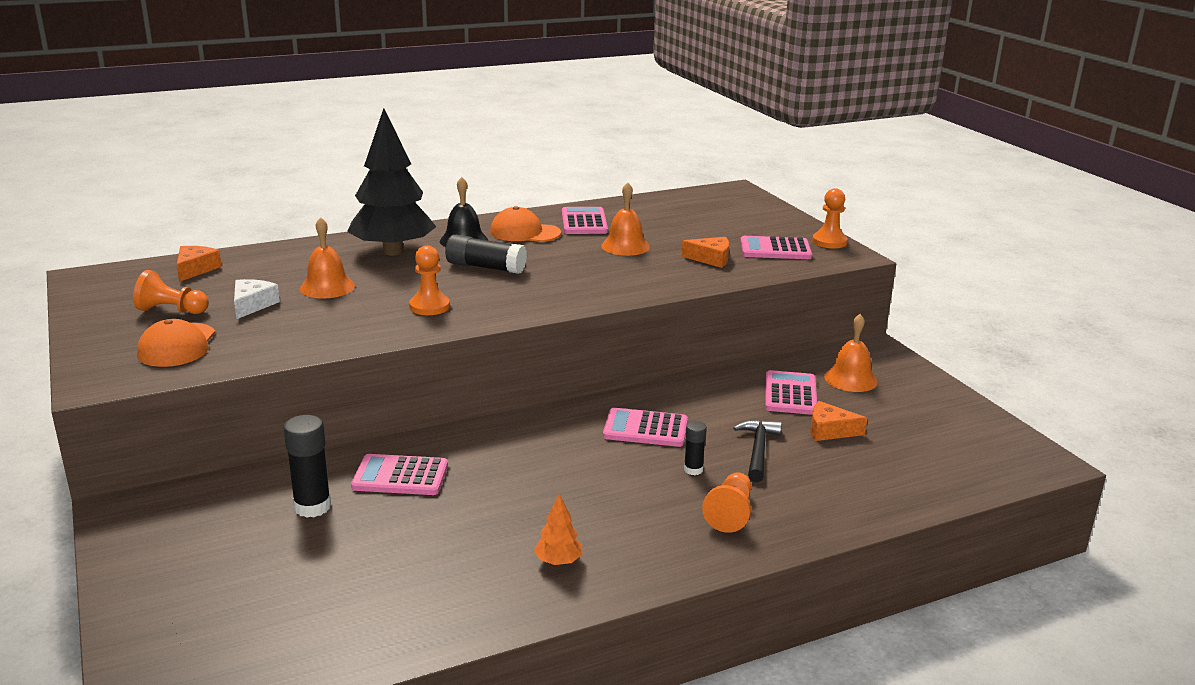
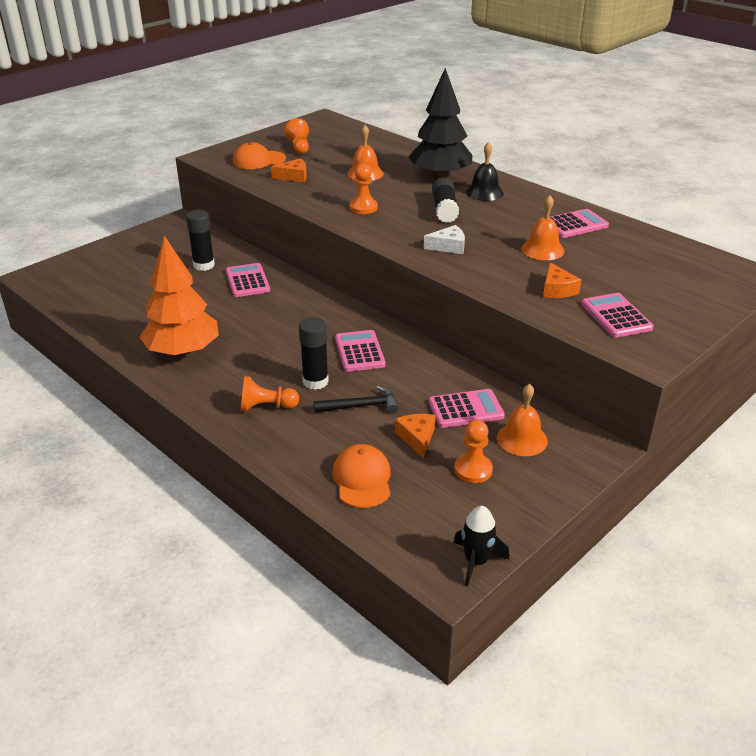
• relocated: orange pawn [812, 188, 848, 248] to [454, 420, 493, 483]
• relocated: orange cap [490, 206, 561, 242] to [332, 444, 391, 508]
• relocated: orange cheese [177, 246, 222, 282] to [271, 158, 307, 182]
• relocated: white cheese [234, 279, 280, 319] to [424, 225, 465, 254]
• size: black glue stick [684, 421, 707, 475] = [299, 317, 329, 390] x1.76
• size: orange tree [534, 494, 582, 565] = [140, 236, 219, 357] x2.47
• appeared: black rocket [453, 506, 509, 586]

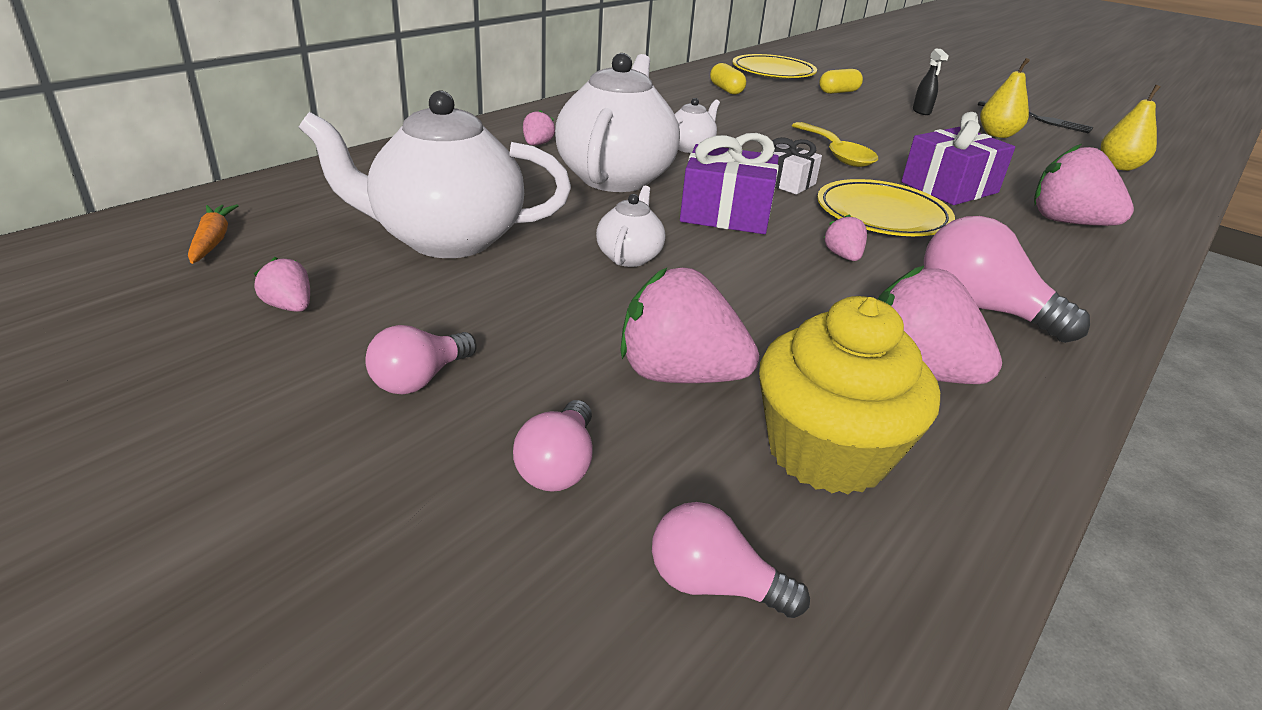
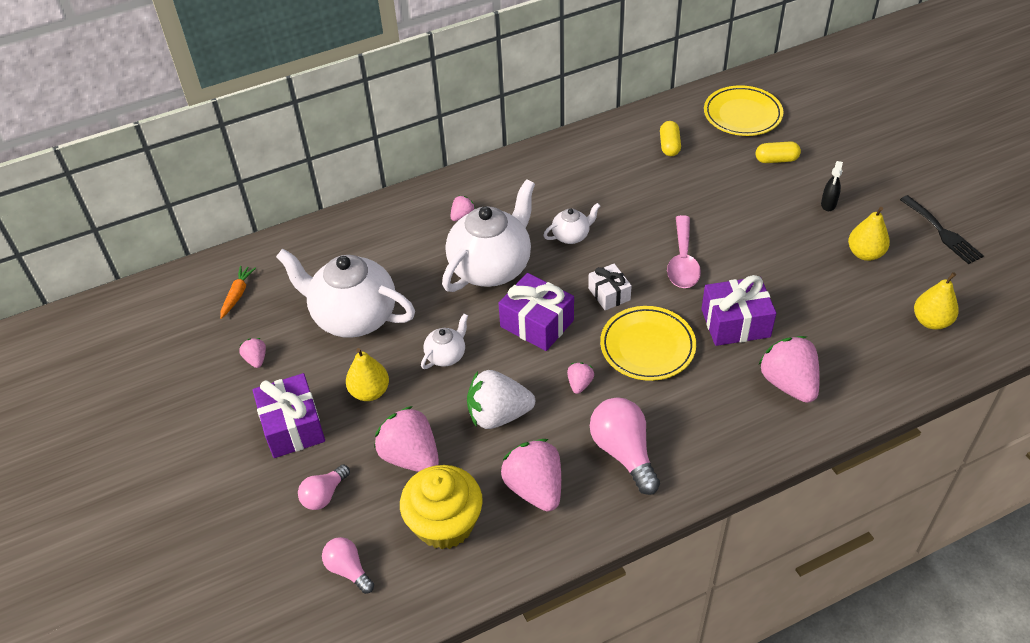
• colour: yellow spoon [791, 122, 878, 167] to pink spoon [667, 215, 701, 288]
• exchanged: pink light bulb [365, 325, 477, 394] to purple gift [253, 373, 325, 458]
• appeared: yellow pear [346, 348, 389, 401]
• appeared: white strawberry [467, 370, 535, 429]

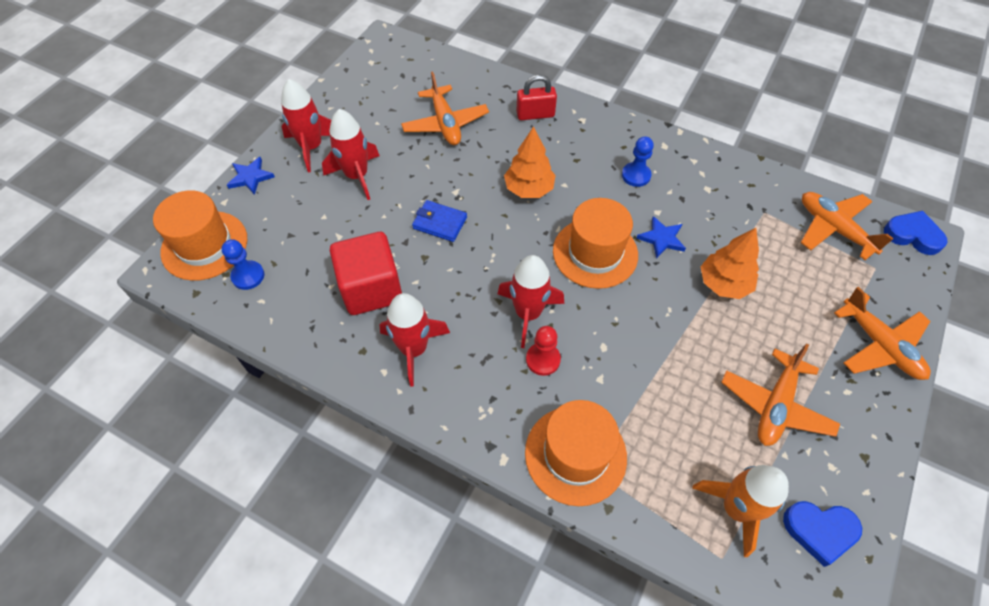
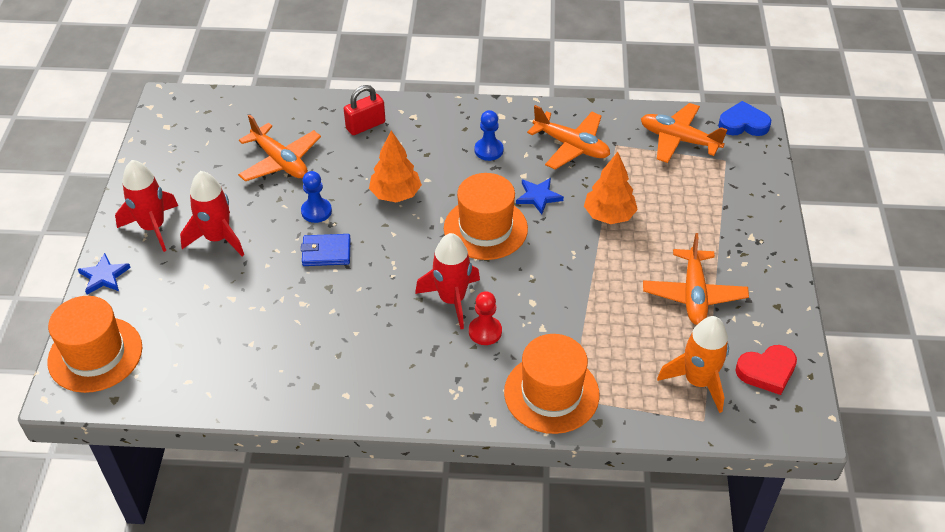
• missing: red cube [330, 232, 402, 315]
• relocated: blue pawn [221, 240, 264, 290] to [301, 171, 332, 223]
• relocated: orange plane [834, 287, 931, 380] to [527, 105, 610, 170]
• missing: red rocket [380, 293, 450, 387]
• colour: blue heart [783, 501, 862, 567] to red heart [735, 345, 797, 395]

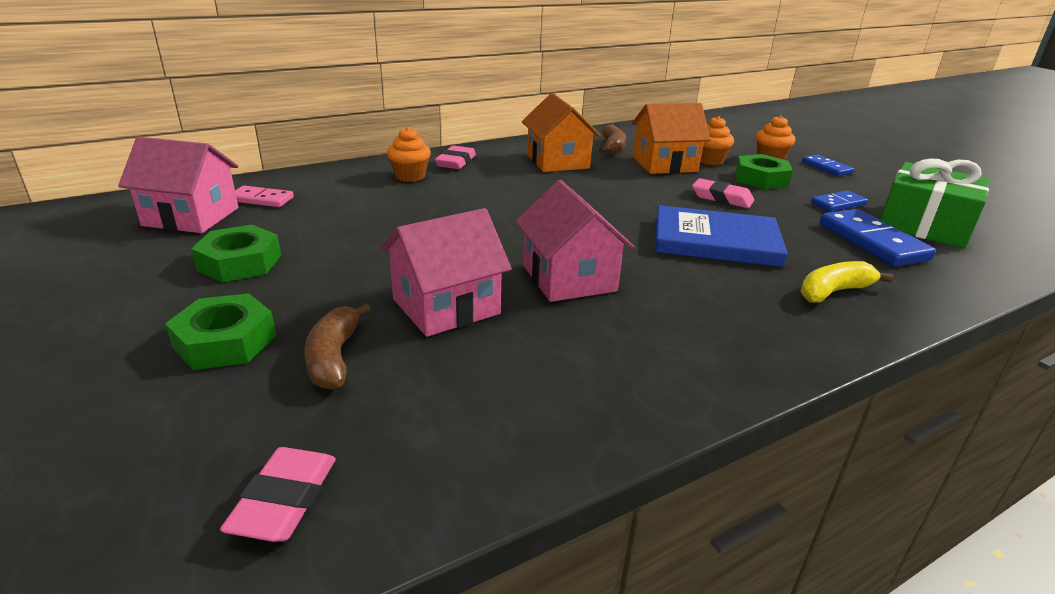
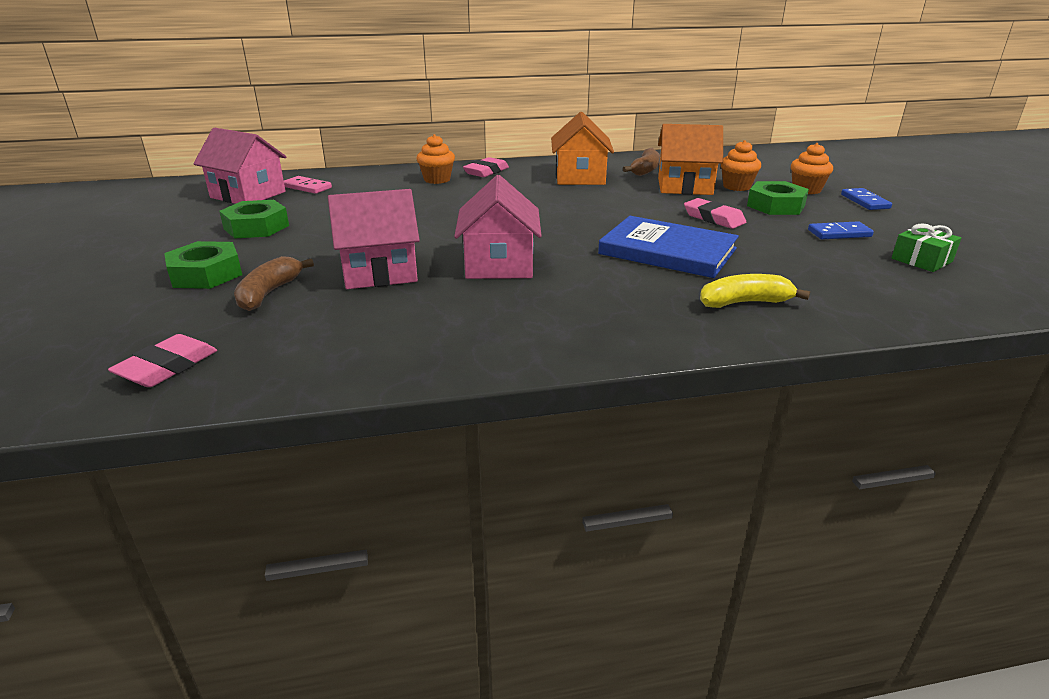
• size: green gift [880, 158, 989, 249] = [891, 223, 961, 272] x0.50
• missing: blue domino [820, 209, 936, 267]

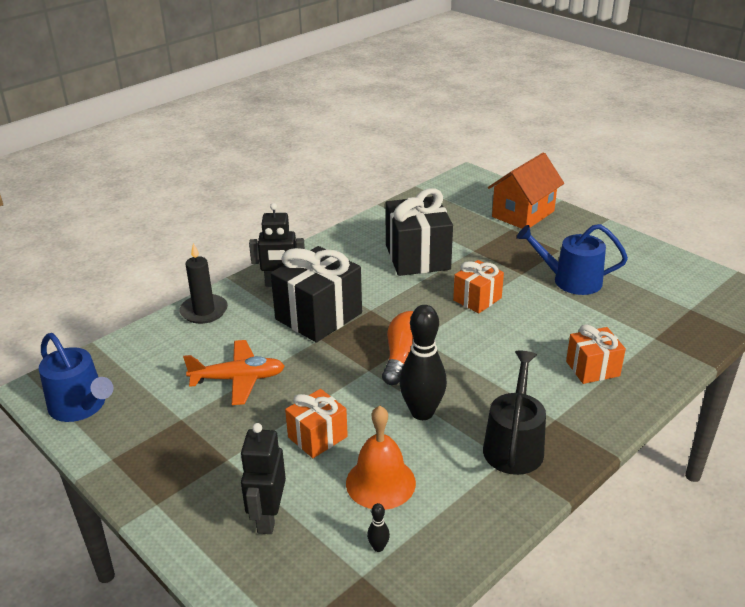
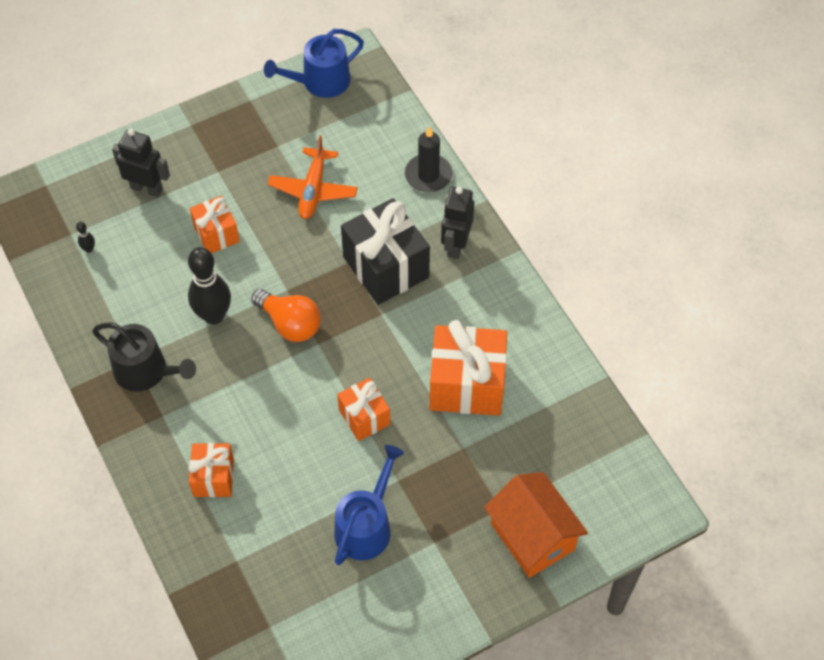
• colour: black gift [385, 188, 453, 276] to orange gift [429, 320, 507, 416]
• missing: orange bell [346, 406, 416, 510]

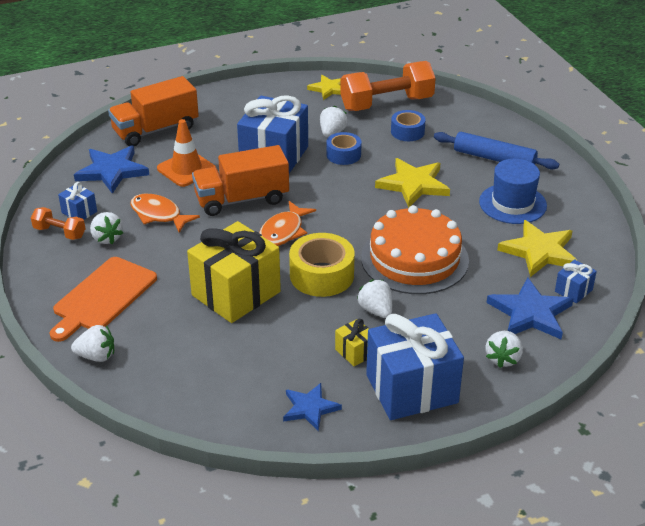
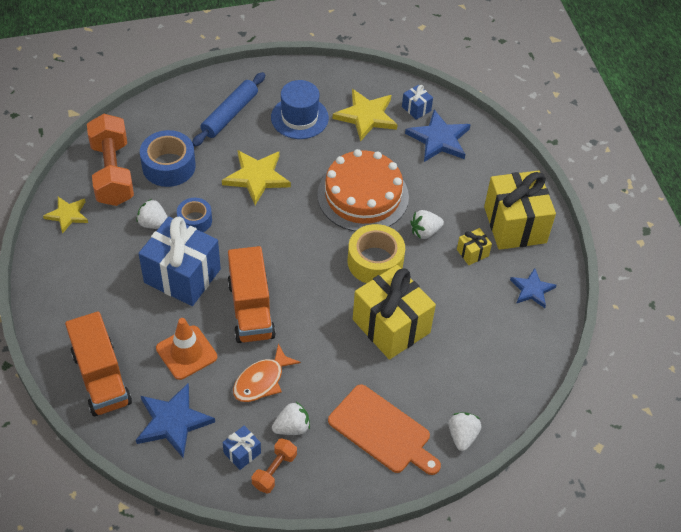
• size: blue tape [391, 110, 426, 141] = [140, 130, 196, 187] x1.61
• missing: orange fish [259, 201, 316, 246]
• colour: blue gift [366, 313, 464, 420] to yellow gift [484, 170, 556, 250]
• missing: white strawberry [485, 331, 523, 368]

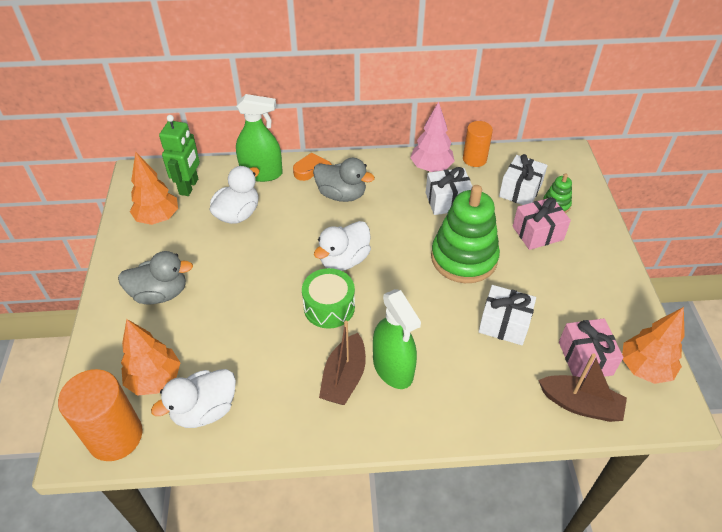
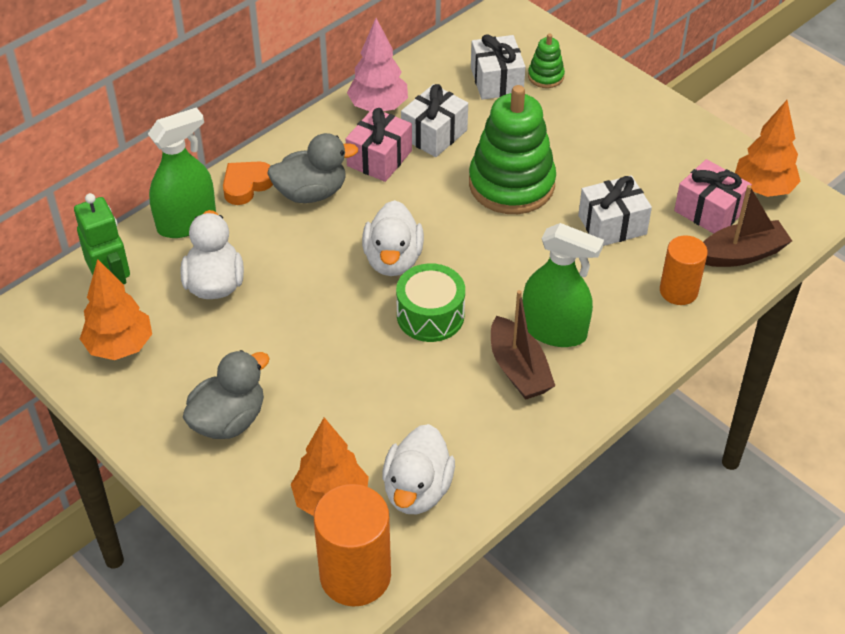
• relocated: orange cylinder [463, 121, 493, 167] to [660, 235, 708, 305]
• relocated: pink gift [513, 197, 571, 250] to [345, 108, 412, 182]

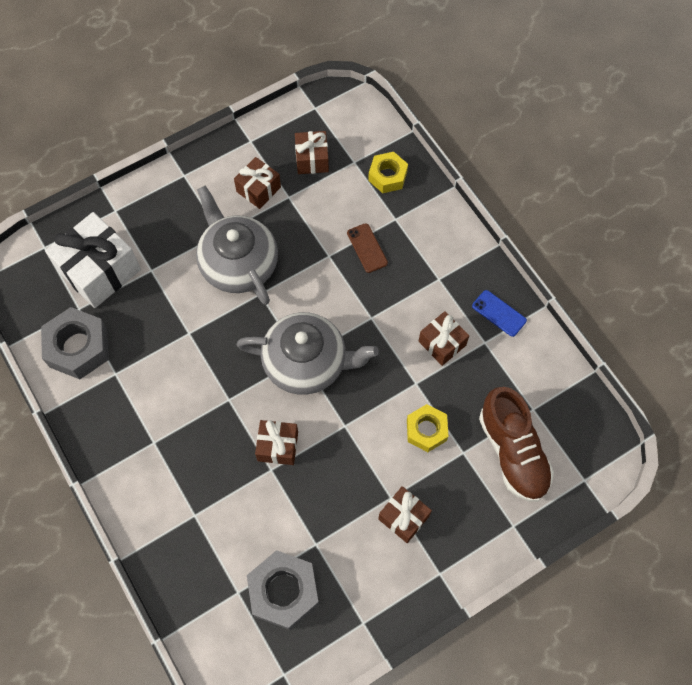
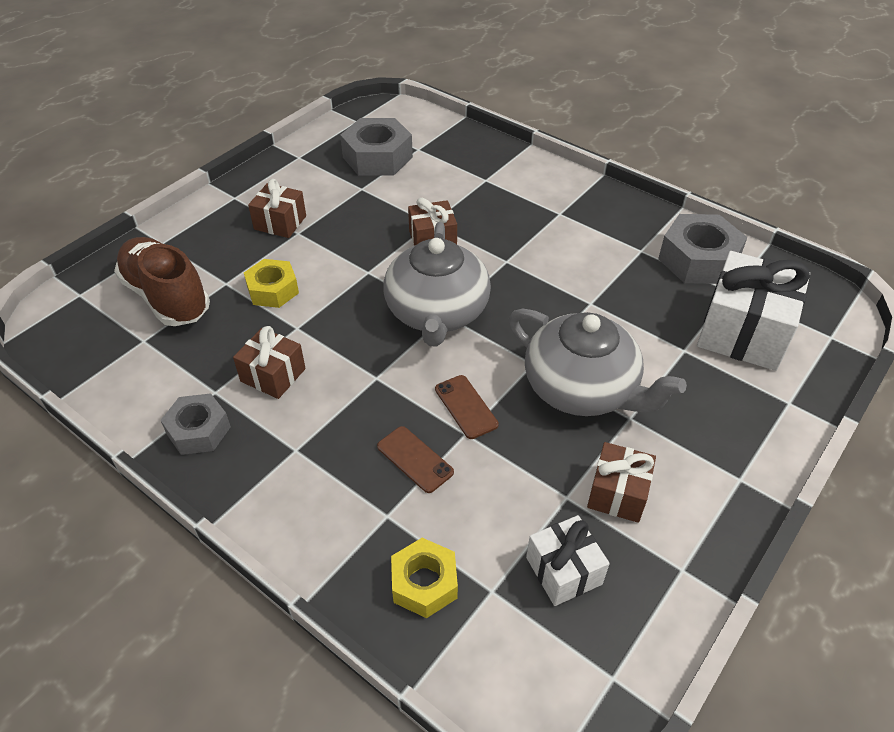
• colour: brown gift [295, 131, 329, 174] to white gift [526, 515, 610, 606]
• exchanged: blue phone [472, 290, 527, 337] to grey nut [161, 393, 231, 455]
• spun: grey teapot [237, 312, 379, 395] = [383, 222, 491, 346] 75 degrees counterclockwise
• appeared: brown phone [435, 375, 499, 439]

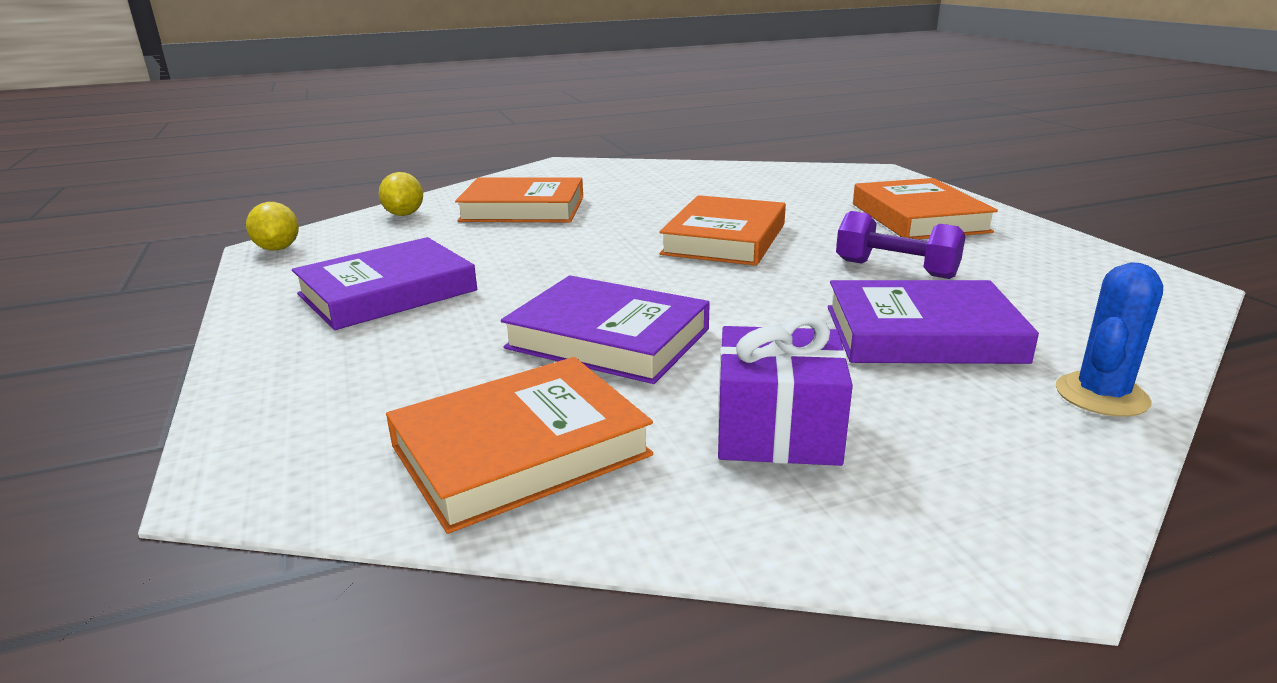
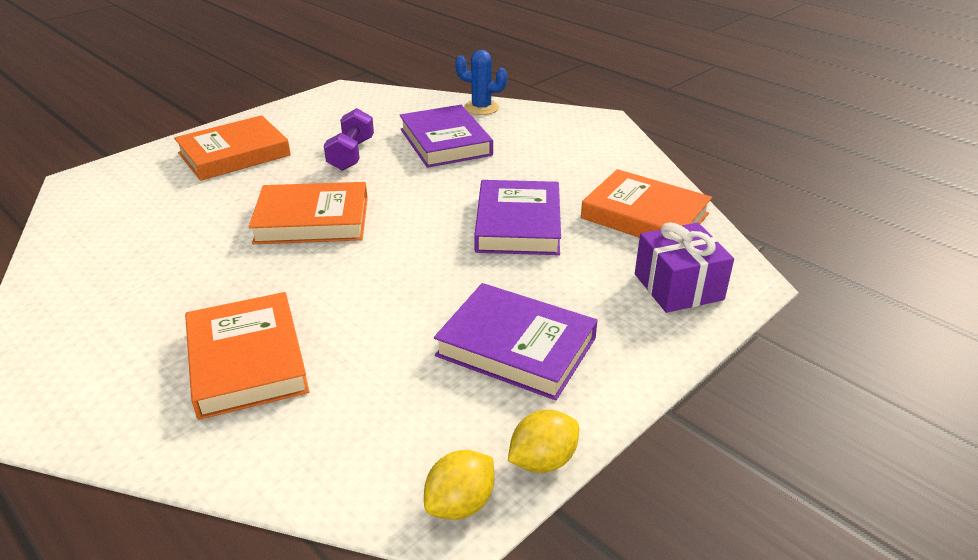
• relocated: yellow lemon [378, 172, 423, 216] to [508, 410, 579, 473]
• relocated: purple gift [718, 316, 853, 466] to [635, 222, 734, 313]

